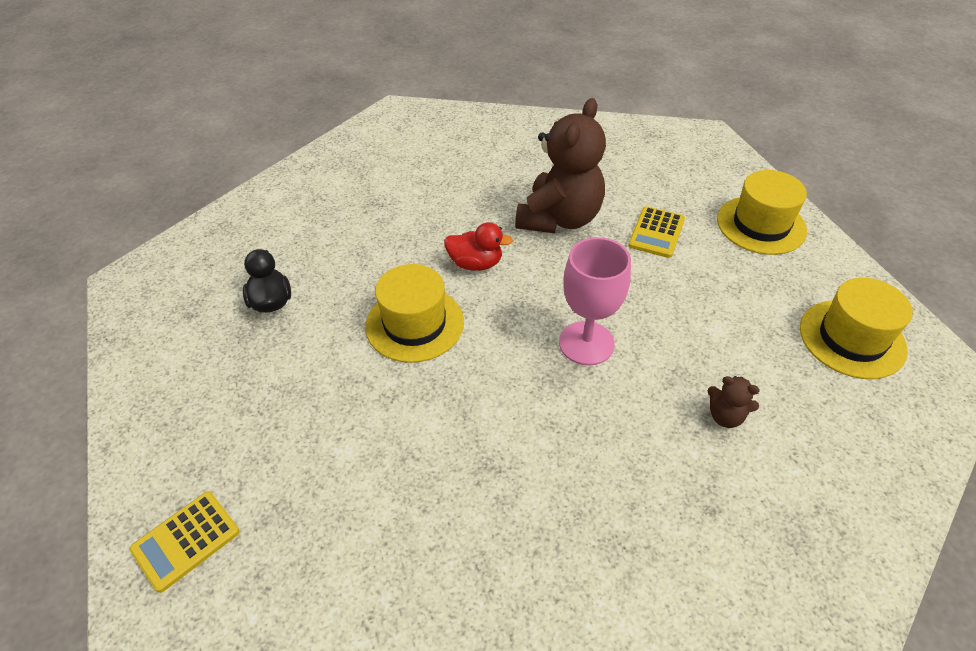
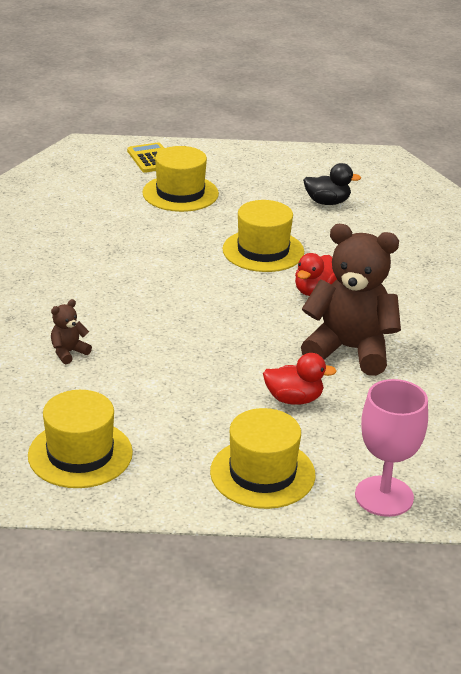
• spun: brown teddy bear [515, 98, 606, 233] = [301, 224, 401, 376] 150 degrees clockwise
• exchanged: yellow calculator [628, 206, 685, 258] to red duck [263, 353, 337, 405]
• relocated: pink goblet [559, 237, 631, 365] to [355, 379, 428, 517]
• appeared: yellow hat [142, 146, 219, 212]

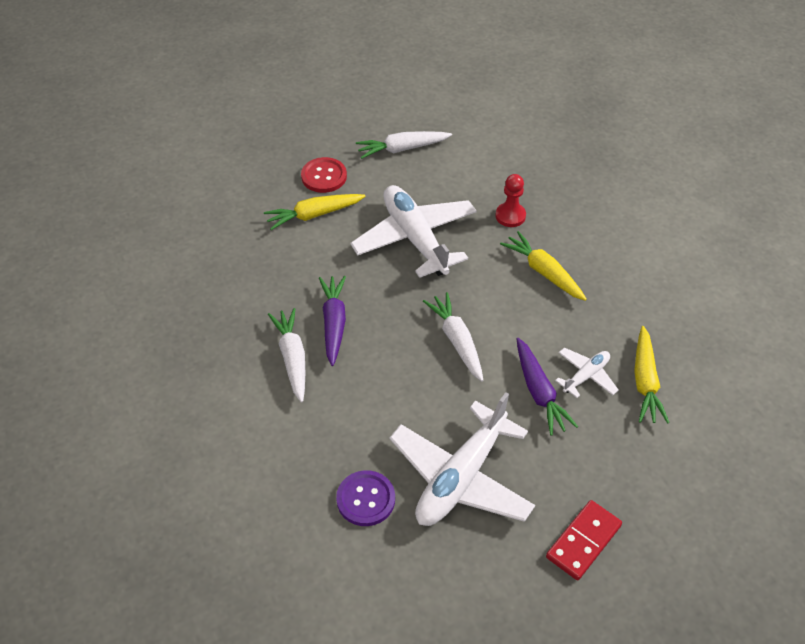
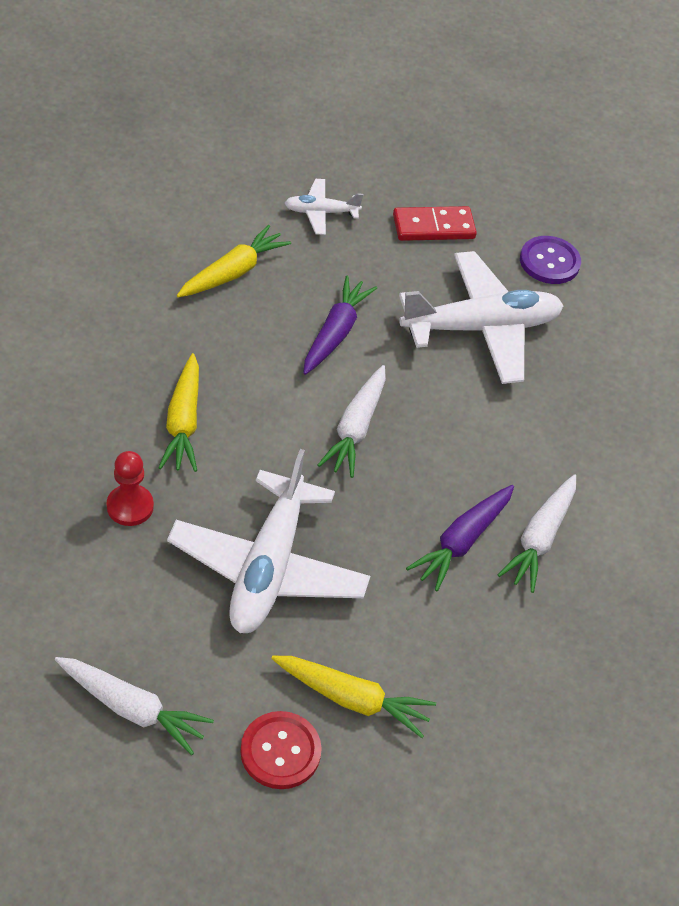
• relocated: white plane [555, 348, 619, 398] to [285, 179, 363, 235]
• relocated: purple button [336, 470, 395, 526] to [520, 236, 581, 284]

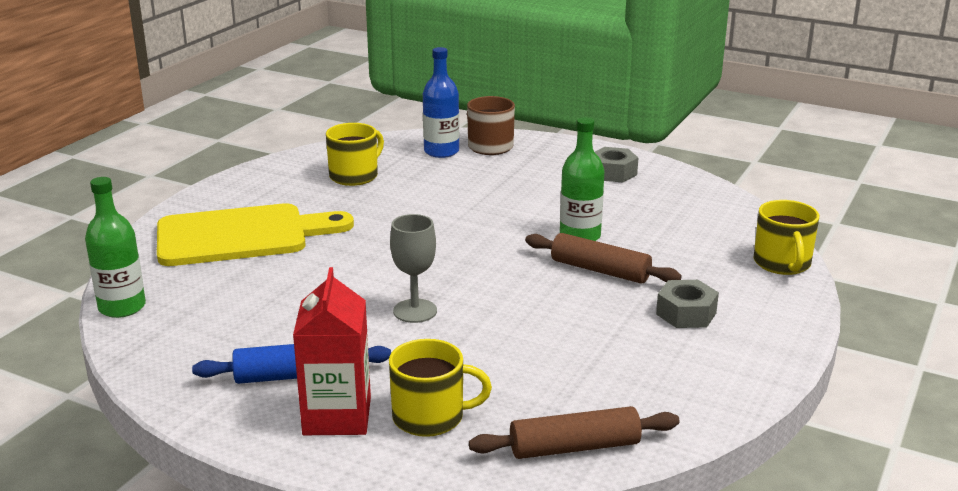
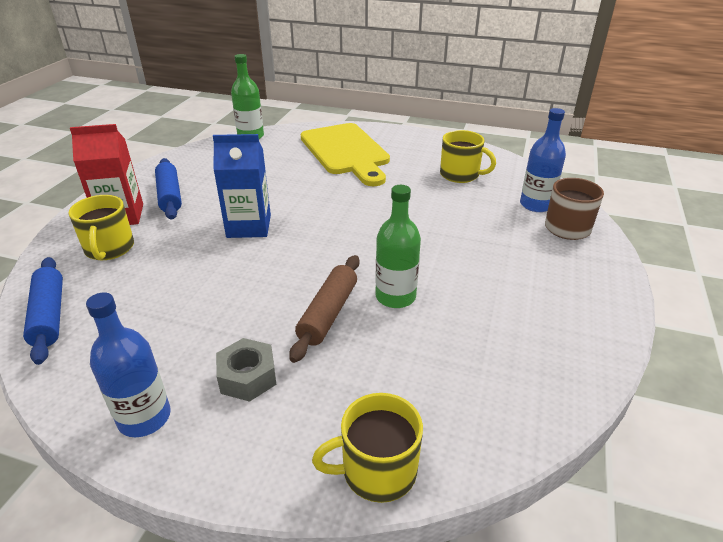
• missing: grey nut [595, 147, 638, 182]
• exchanged: grey goblet [390, 214, 437, 323] to blue carton [213, 134, 271, 238]
• colour: brown rolling pin [469, 406, 680, 459] to blue rolling pin [23, 257, 63, 365]
• appeared: blue bottle [86, 292, 171, 437]

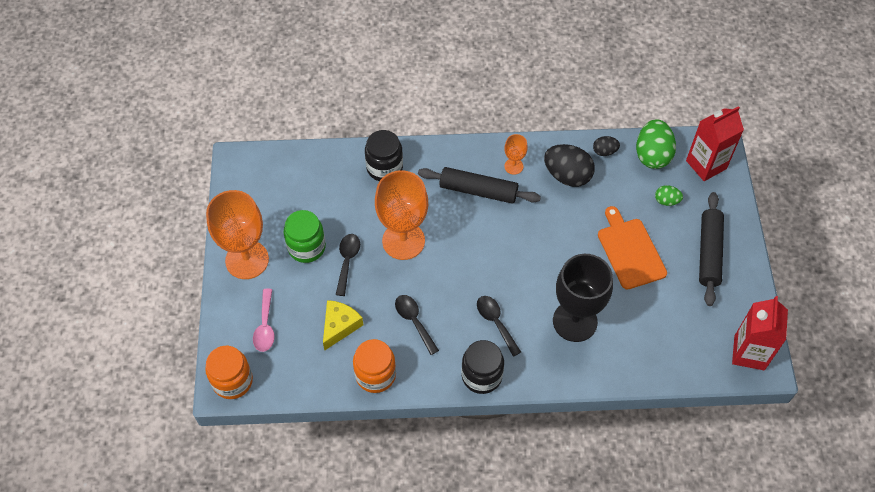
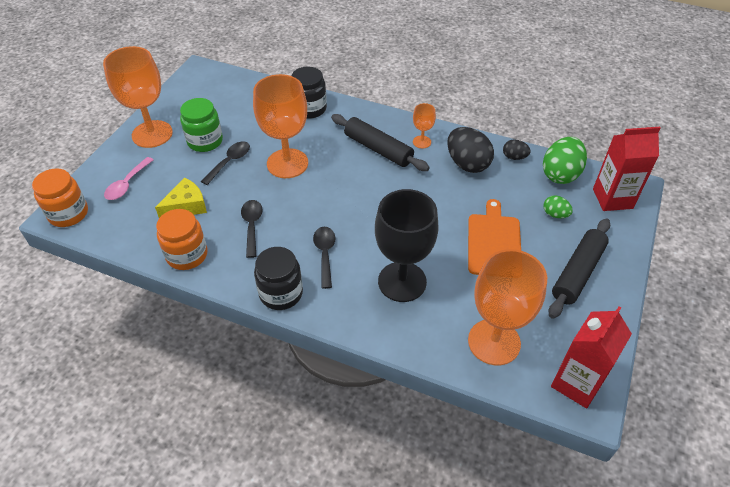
• appeared: orange goblet [468, 249, 547, 365]

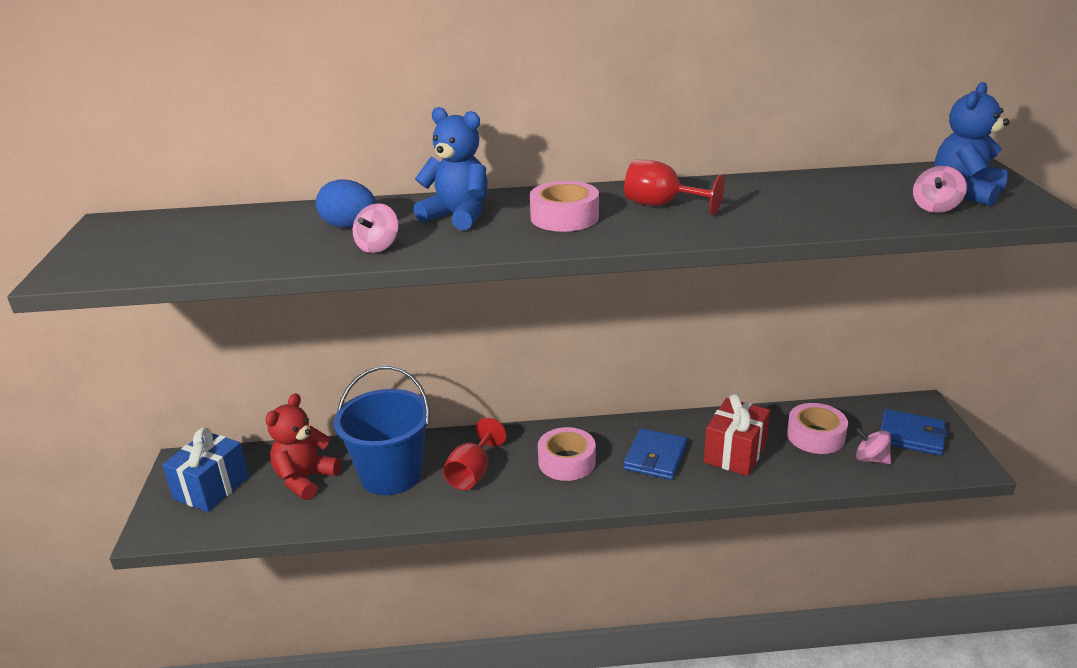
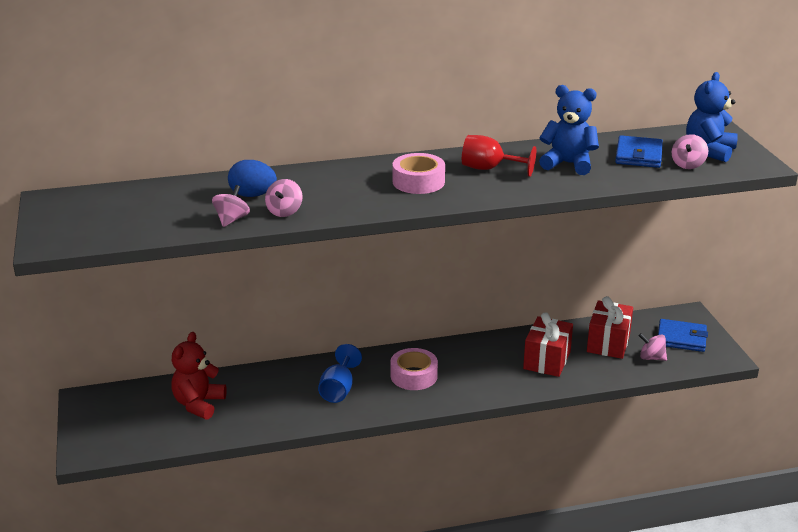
• relocated: blue teddy bear [414, 107, 488, 230] to [539, 85, 599, 175]
• missing: blue bucket [334, 366, 430, 495]
• exchanged: pink tape [787, 403, 848, 454] to red gift [587, 296, 633, 359]
• colour: red goblet [443, 418, 507, 490] to blue goblet [318, 344, 362, 403]
• missing: blue gift [162, 428, 249, 512]
• relocated: blue wallet [623, 428, 687, 480] to [615, 135, 663, 168]
• appeared: pink spinning top [212, 185, 250, 227]

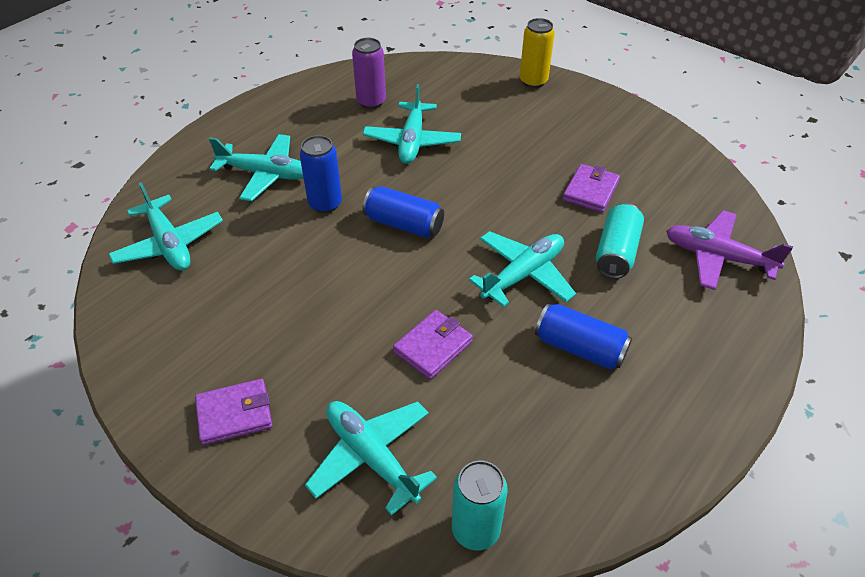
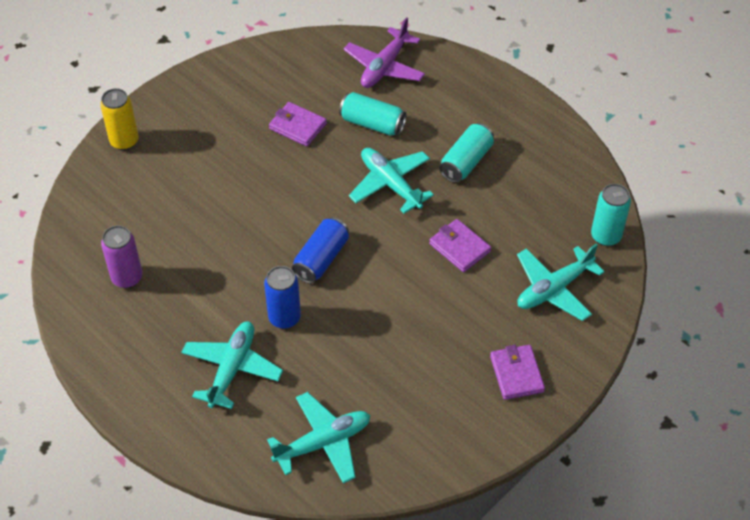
• missing: turquoise plane [363, 84, 461, 164]
• colour: blue can [535, 304, 632, 370] to turquoise can [439, 123, 494, 183]

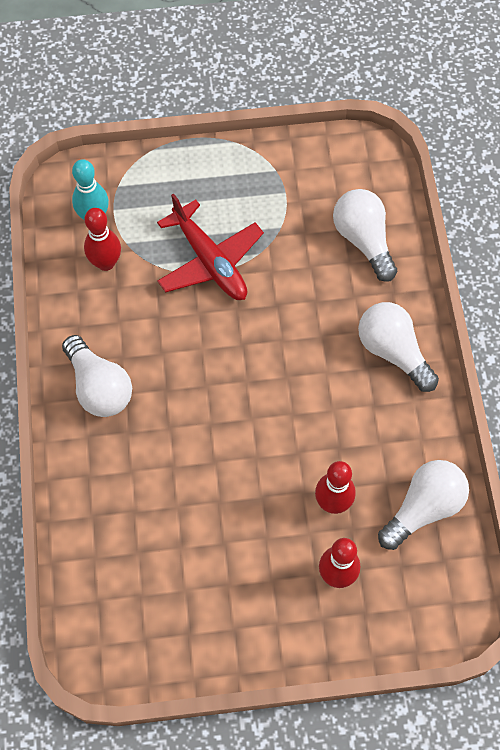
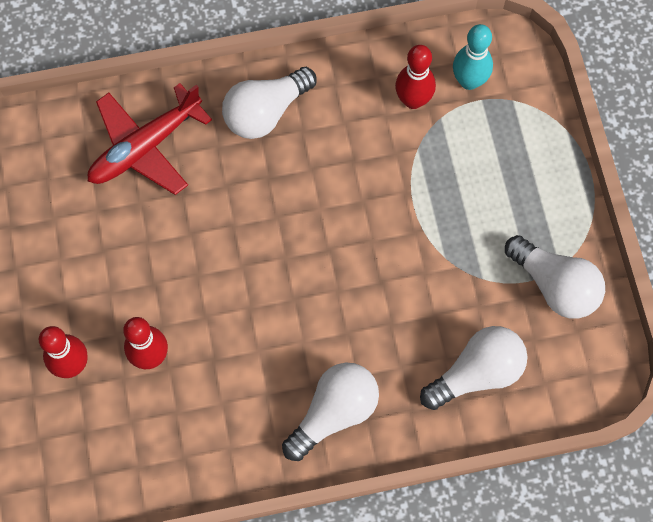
• relocated: red plane [157, 193, 264, 300] to [88, 83, 212, 195]
• relocated: white light bulb [378, 460, 469, 550] to [505, 235, 605, 319]

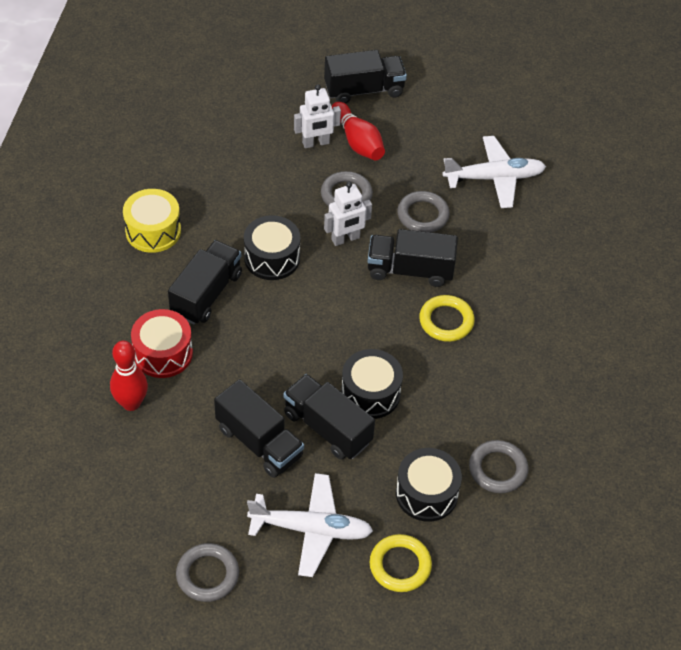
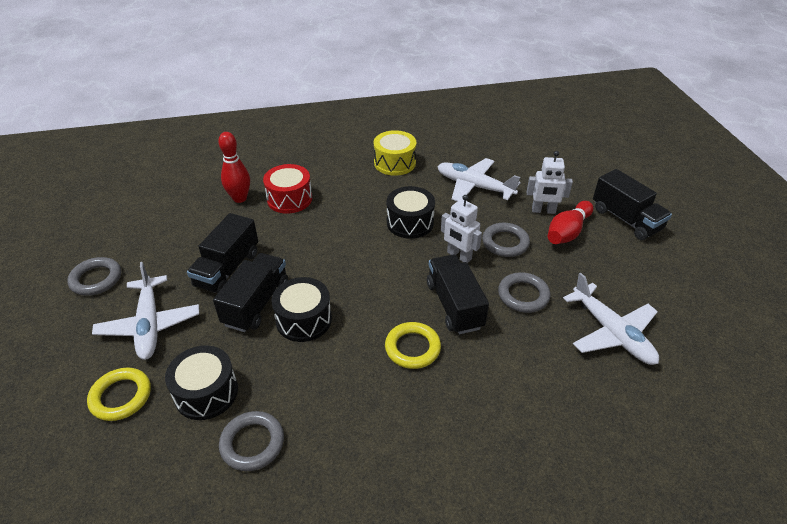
• spun: white robot [294, 84, 341, 148] = [527, 151, 573, 214] 45 degrees counterclockwise
• missing: black truck [168, 240, 242, 324]
• appeared: white plane [437, 158, 521, 201]

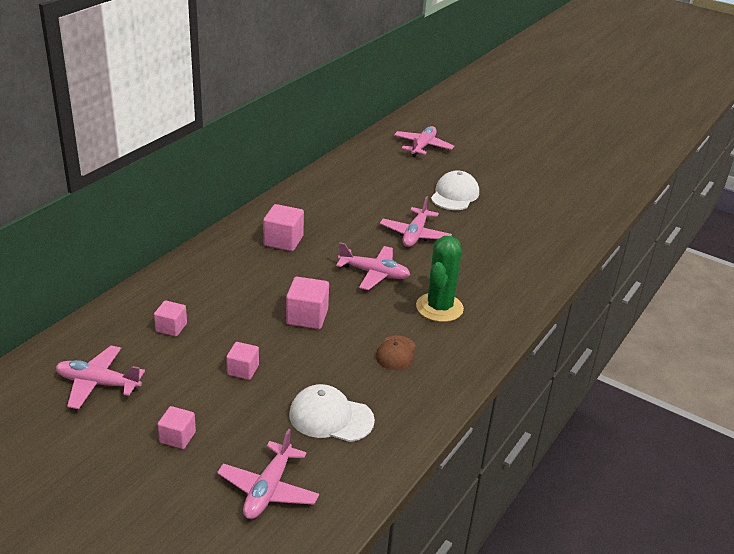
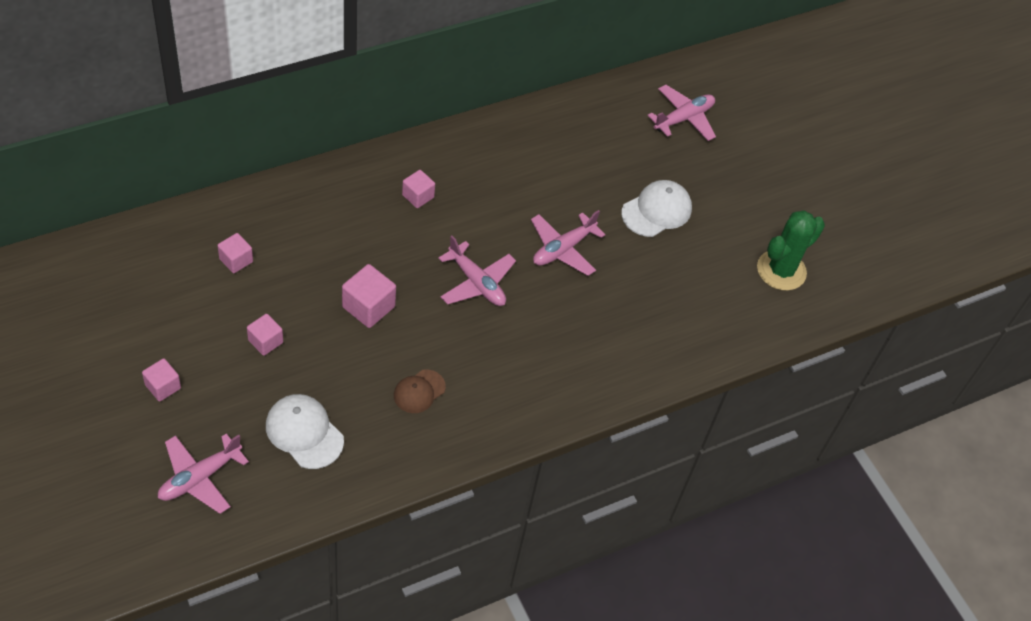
• size: pink cube [263, 204, 304, 251] = [402, 170, 435, 208] x0.65
• relocated: green cactus [416, 236, 464, 322] to [757, 210, 825, 291]
• missing: pink plane [56, 346, 145, 409]

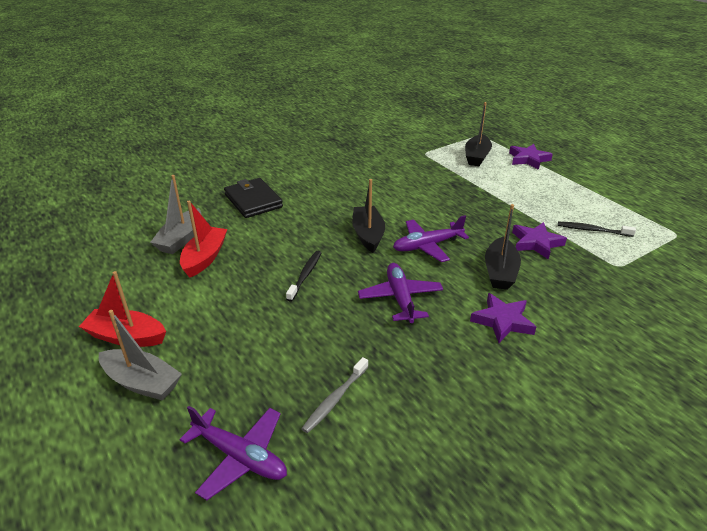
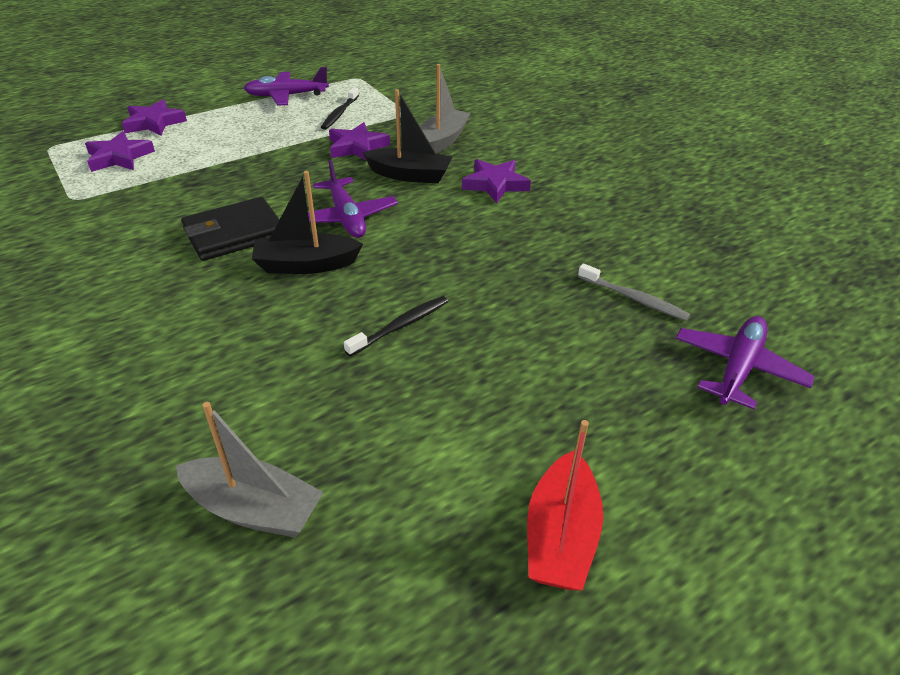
• exchanged: black boat [465, 102, 492, 166] to purple star [85, 131, 155, 172]
• relocated: black wallet [224, 178, 283, 218] to [181, 197, 280, 261]
• missing: red boat [180, 201, 227, 278]
• spun: black toothbrush [286, 251, 321, 302] = [344, 296, 448, 357] 120 degrees clockwise
• relocated: purple plane [358, 263, 443, 323] to [244, 67, 329, 106]
• relocated: grey boat [99, 310, 182, 401] to [420, 64, 471, 153]

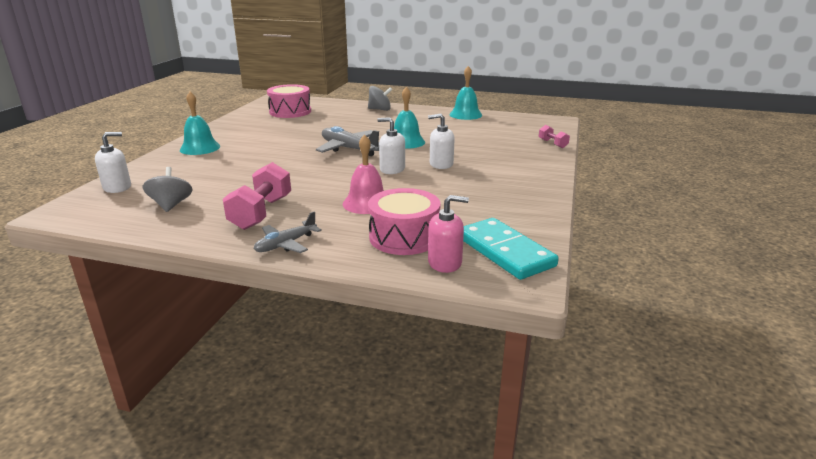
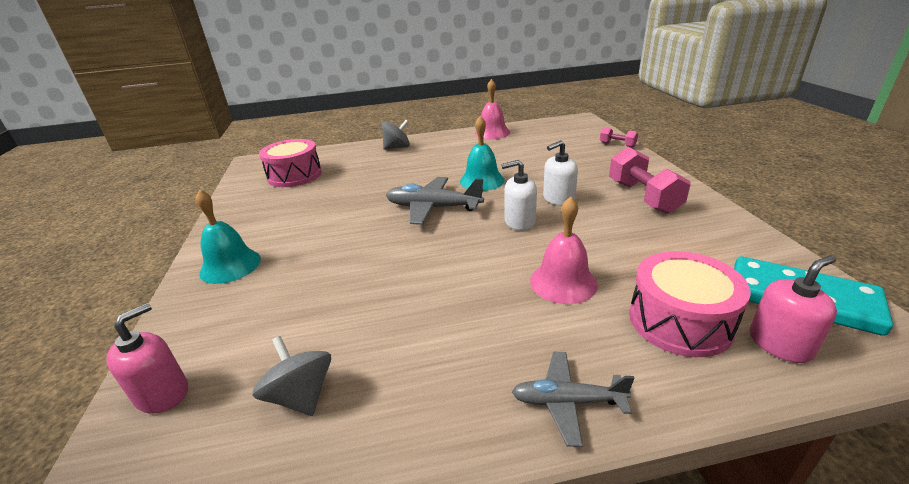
• colour: turquoise bell [449, 66, 482, 120] to pink bell [475, 79, 510, 139]
• colour: white soap dispenser [95, 132, 131, 193] to pink soap dispenser [106, 303, 188, 414]
• relocated: pink dumbbell [223, 162, 291, 230] to [609, 147, 690, 214]
• spun: grey plane [254, 211, 322, 253] = [512, 352, 634, 447] 75 degrees clockwise

